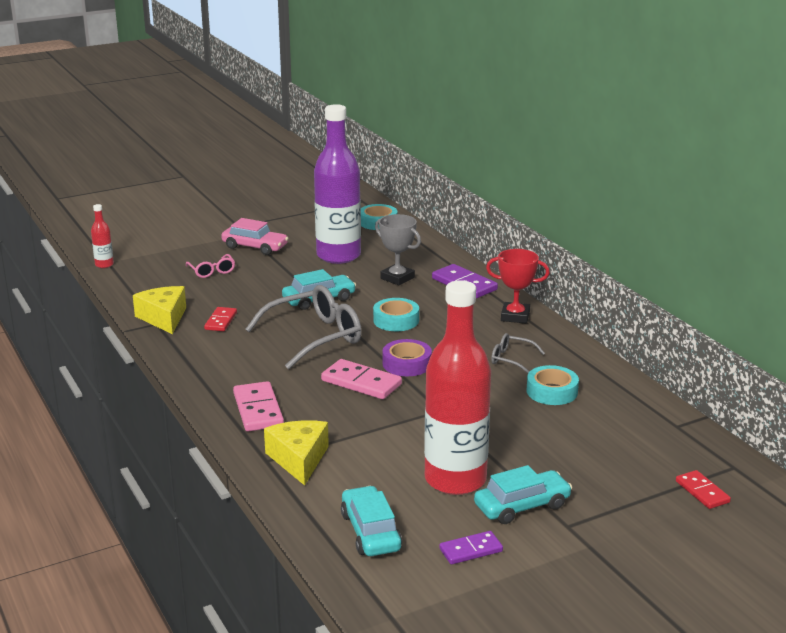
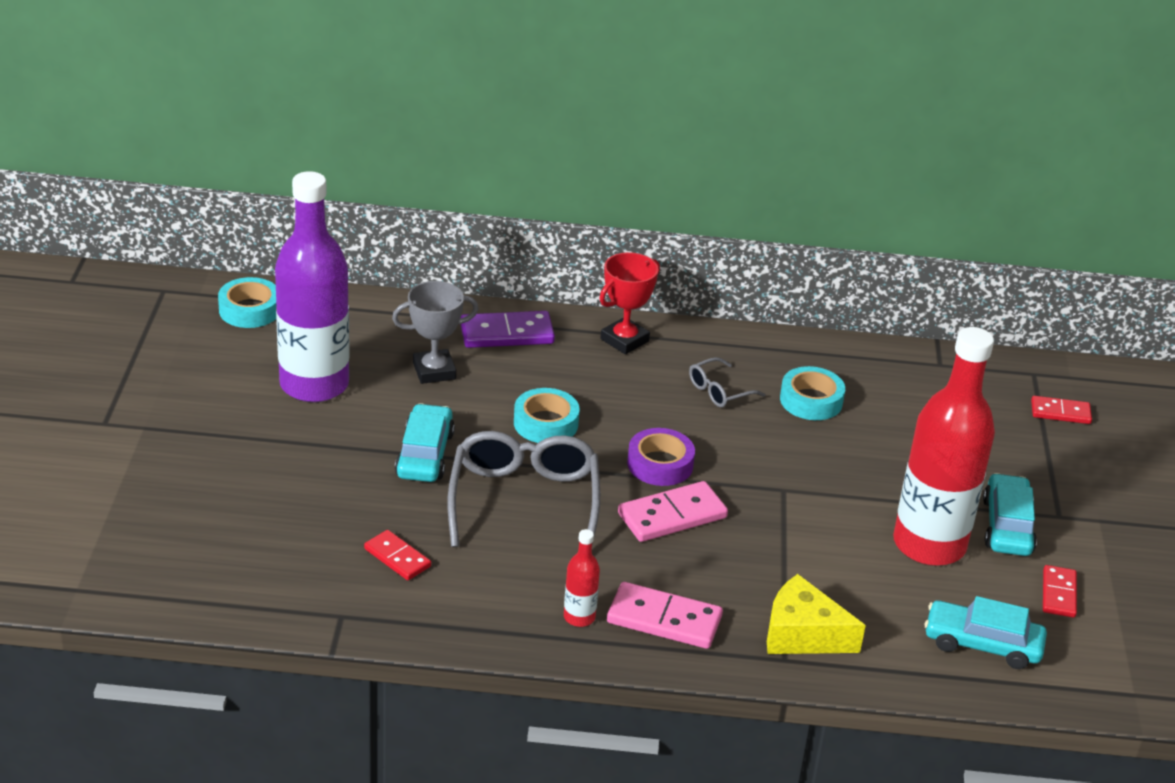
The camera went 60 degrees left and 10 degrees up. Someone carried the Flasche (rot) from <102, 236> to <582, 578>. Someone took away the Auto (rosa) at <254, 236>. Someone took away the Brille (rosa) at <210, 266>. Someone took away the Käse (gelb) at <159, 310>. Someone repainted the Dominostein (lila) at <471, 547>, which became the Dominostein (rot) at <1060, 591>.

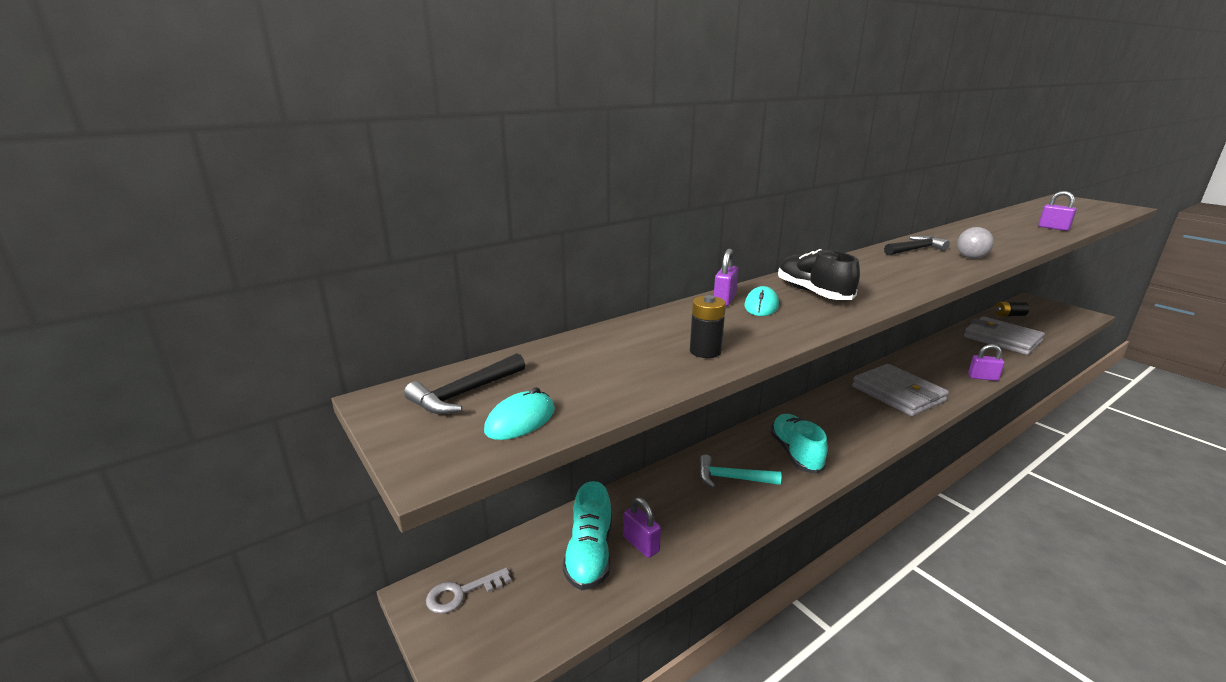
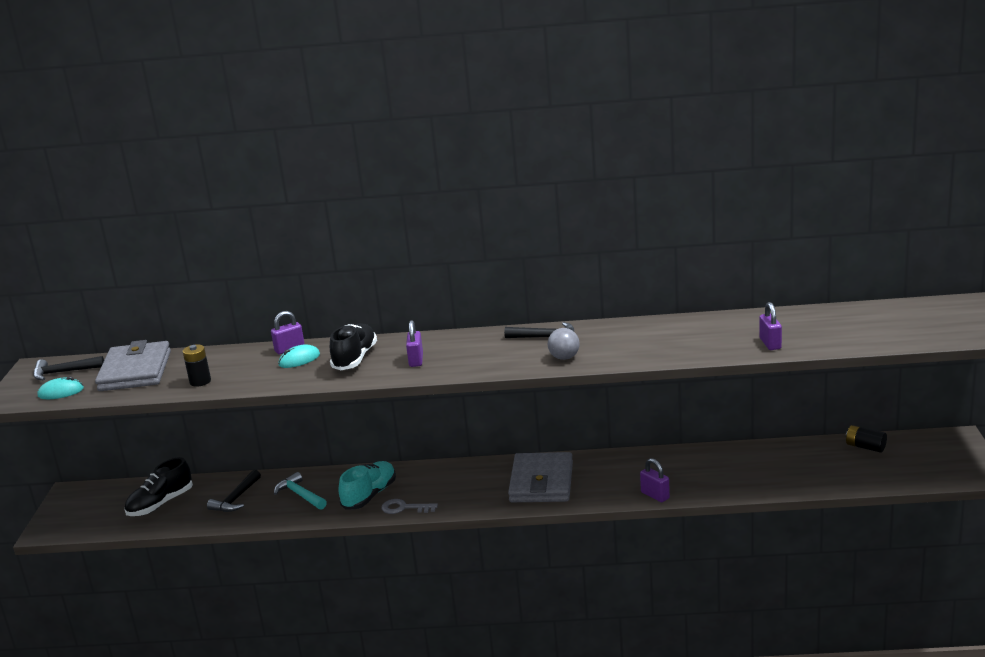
The camera went 40 degrees right and 0 degrees up. Someone carried the Geldbörse (grau) from <1004, 335> to <133, 365>. Someone repainted the Schuh (türkis) at <587, 535>, which became the Schuh (schwarz) at <158, 486>. Someone carried the Vorhängeschloss (lila) from <642, 527> to <414, 343>. Someone carried the Schlüssel (grau) from <468, 590> to <410, 506>. Someone put down the Hammer (schwarz) at <234, 491>.

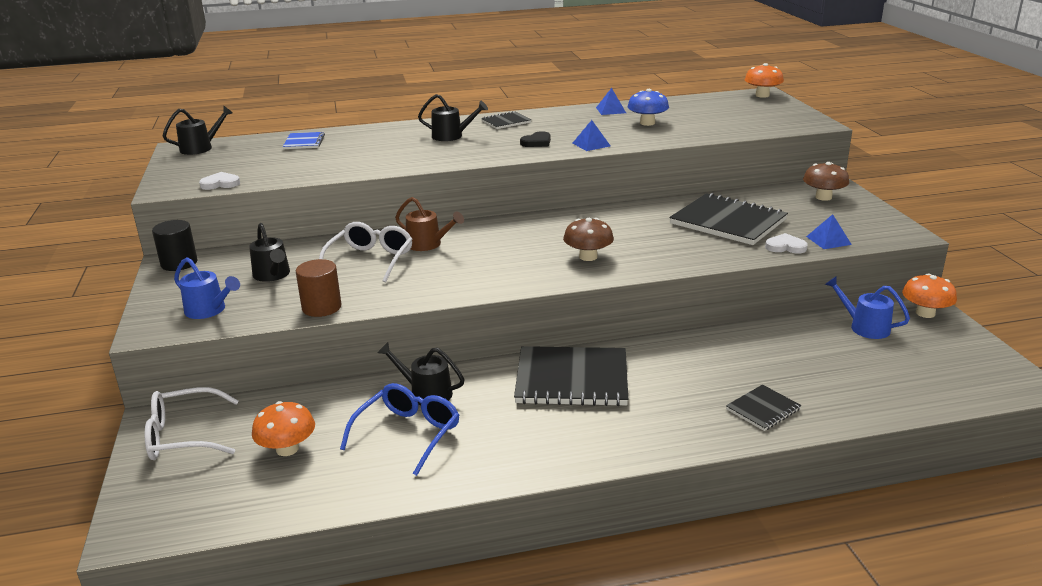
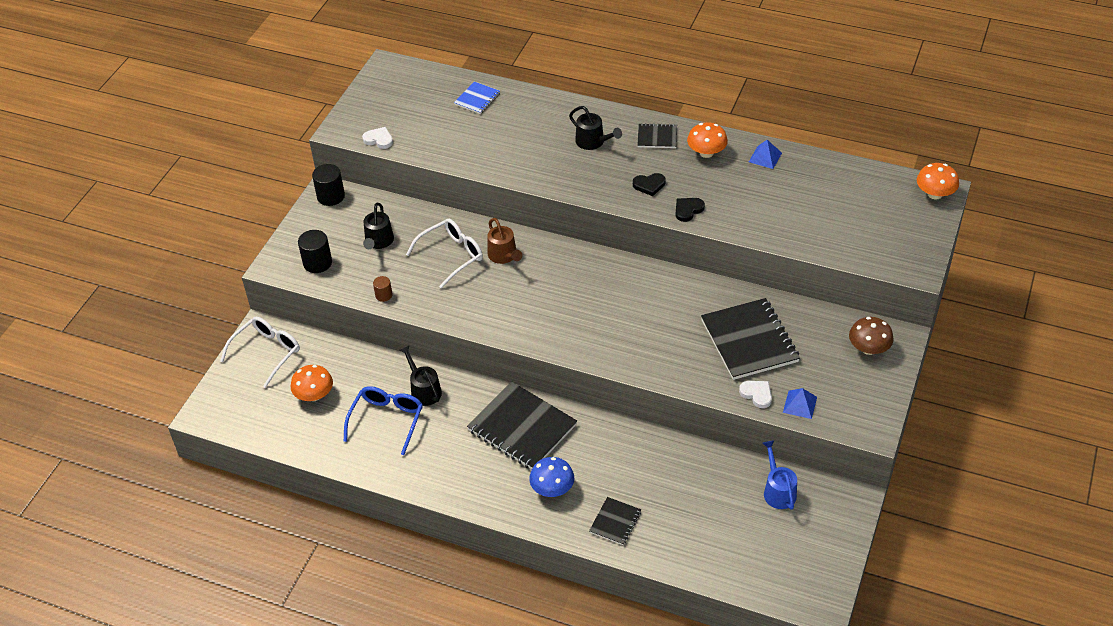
The camera went 35 degrees right and 20 degrees up. Someone carried the Pilz (blau) from <648, 107> to <551, 477>. Someone took away the Gießkanne (schwarz) at <198, 130>. Someone swapped the Pyramide (blau) at <591, 135> for the Herz (schwarz) at <690, 210>. Someone took away the Pilz (braun) at <588, 239>. Someone swapped the Gießkanne (blau) at <207, 288> for the Vollzylinder (schwarz) at <315, 251>. Someone scaled the Vollzylinder (braun) at <319, 288> by 0.58. Someone carried the Pilz (orange) from <929, 295> to <707, 140>. Someone rotated the Brille (blau) at <399, 429> by 45 degrees counterclockwise. Someone rotated the Notizbuch (schwarz) at <763, 407> by 60 degrees counterclockwise. Someone rotated the Brille (weiß) at <191, 423> by 105 degrees clockwise.

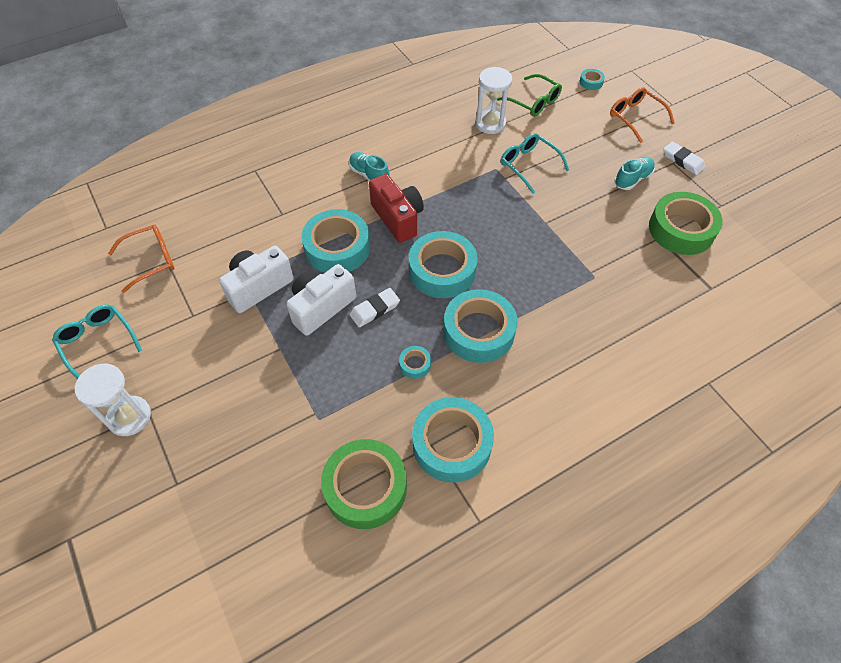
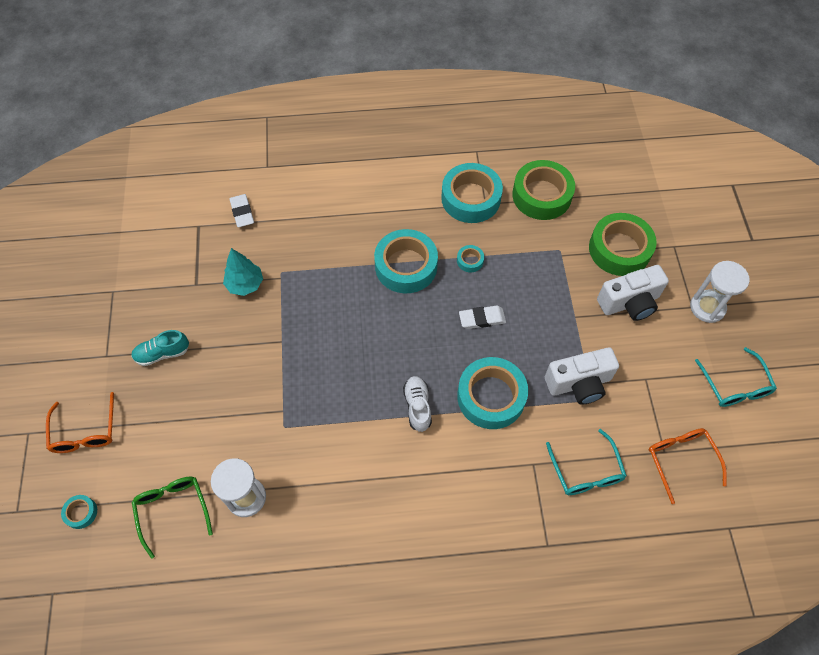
The camera went 155 degrees left and 5 degrees up. Someone carried the Brille (türkis) from <535, 163> to <586, 462>. Someone carried the Radiergummi (weiß) from <684, 158> to <241, 210>. Someone took away the Schuh (türkis) at <369, 166>. Someone swapped the Kamera (rot) at <396, 208> for the Schuh (weiß) at <417, 404>. Someone carried the Klebeband (grün) from <686, 223> to <623, 244>. Someone rotated the Brille (orange) at <141, 258> by 75 degrees clockwise. Someone took away the Klebeband (türkis) at <443, 264>. Someone carried the Kamera (weiß) from <321, 300> to <633, 293>. Someone put down the Baum (türkis) at <243, 272>.

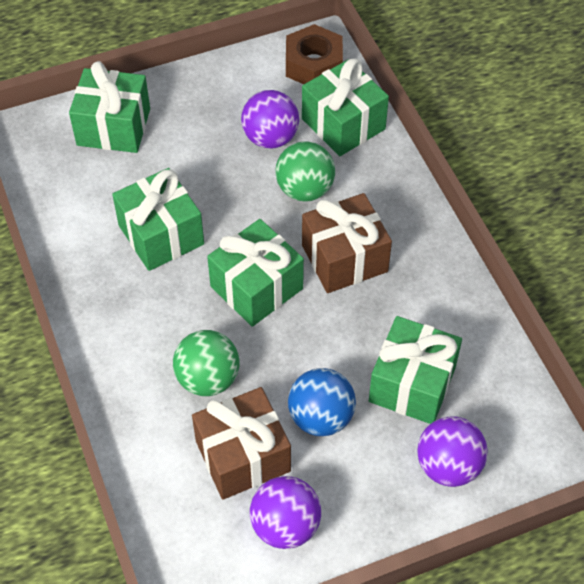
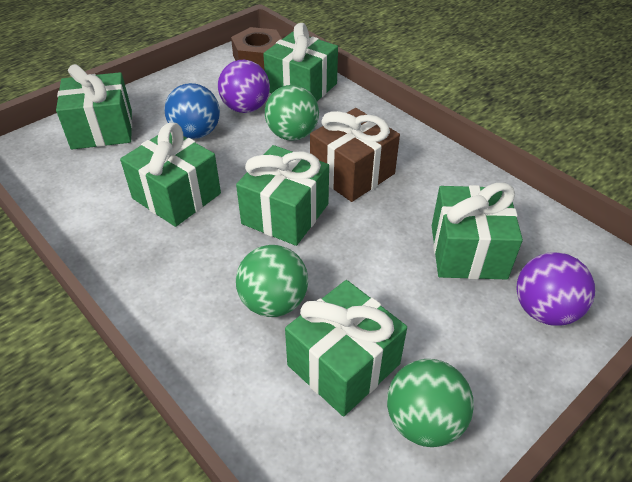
The camera went 20 degrees left and 10 degrees down. Someone carried the Ball (blau) from <322, 402> to <192, 111>. Someone repainted the Geschenk (braun) at <241, 443>, which became the Geschenk (grün) at <346, 348>. Someone repainted the Ball (lila) at <285, 512>, which became the Ball (grün) at <430, 403>.

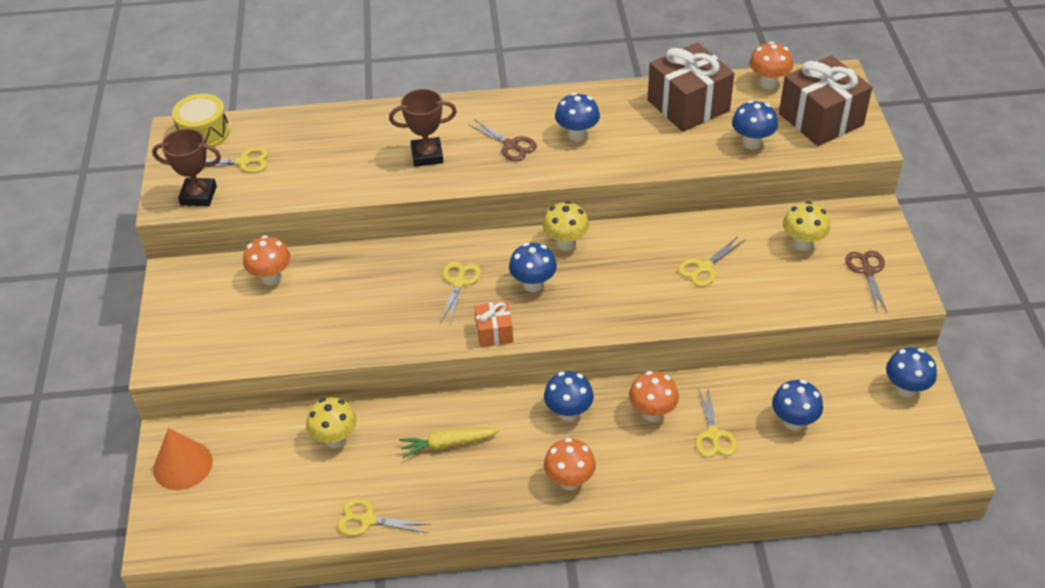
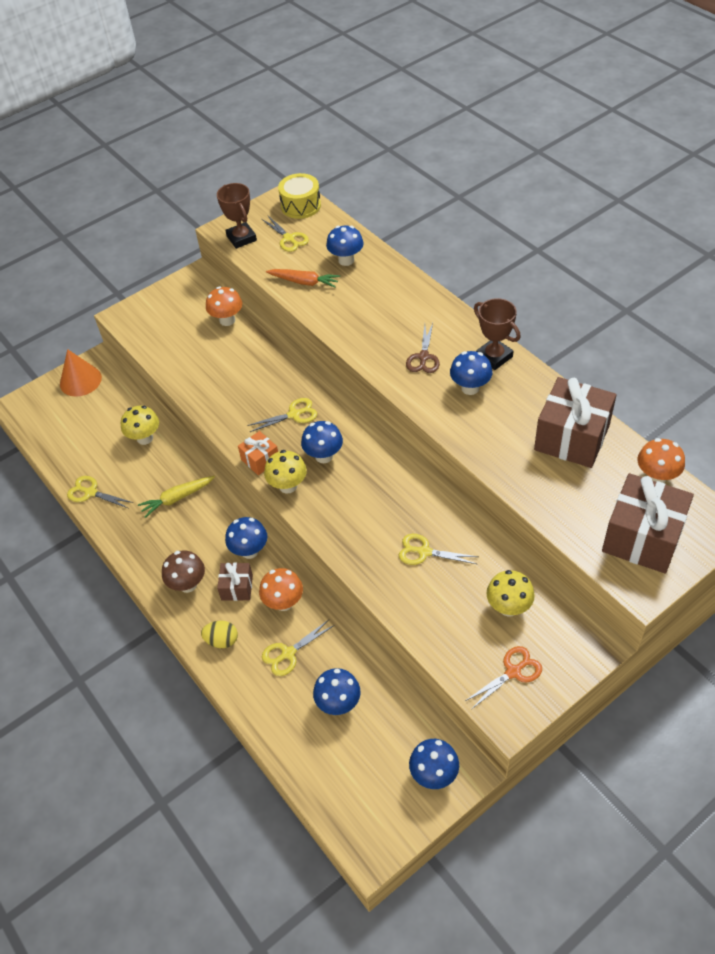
The camera went 60 degrees right and 5 degrees up. Someone carried the Pokal (braun) from <423, 128> to <497, 334>. Someone carried the Pilz (blau) from <755, 124> to <345, 246>. Someone carried the Pilz (gelb) from <566, 226> to <285, 472>. Someone repainted the Schere (braun) at <866, 281>, which became the Schere (orange) at <503, 677>. Someone rotated the Karotte (gelb) at <450, 443> by 75 degrees counterclockwise. Someone repainted the Pilz (orange) at <570, 464>, which became the Pilz (braun) at <183, 571>. Someone rotated the Schere (gelb) at <384, 517> by 45 degrees counterclockwise. Someone put down the Karotte (orange) at <303, 278>. Someone put down the Geschenk (braun) at <235, 582>. Someone put down the Ei (gelb) at <219, 634>.

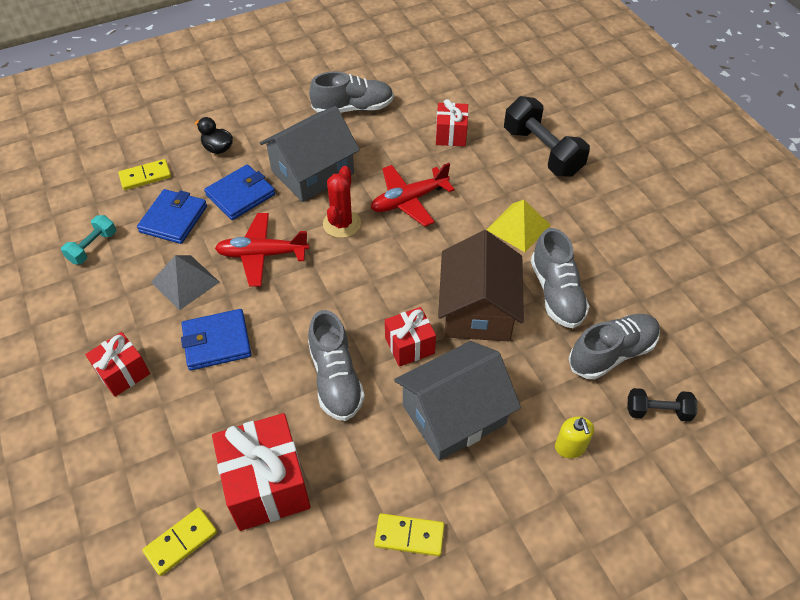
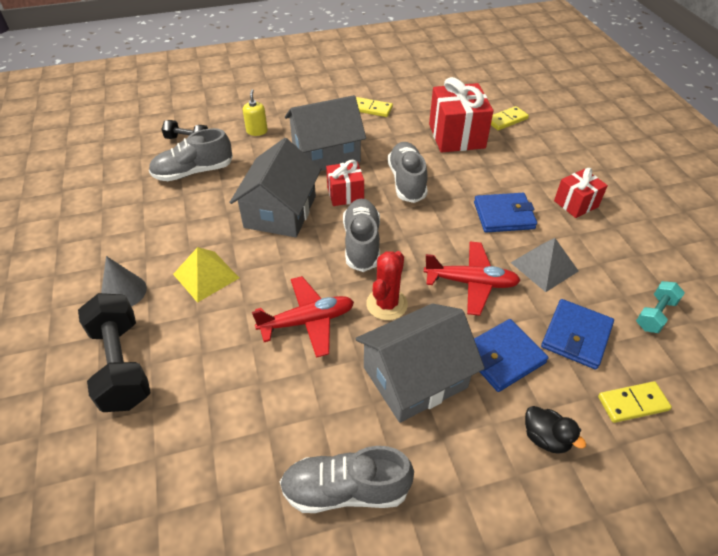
The camera went 170 degrees left and 5 degrees down. Someone took away the Geschenk (rot) at <452, 122>. Someone carried the Schuh (grau) from <560, 278> to <361, 235>. Someone repainted the Haus (braun) at <481, 285>, which became the Haus (grau) at <275, 187>. Someone put down the Kegel (grau) at <124, 281>.

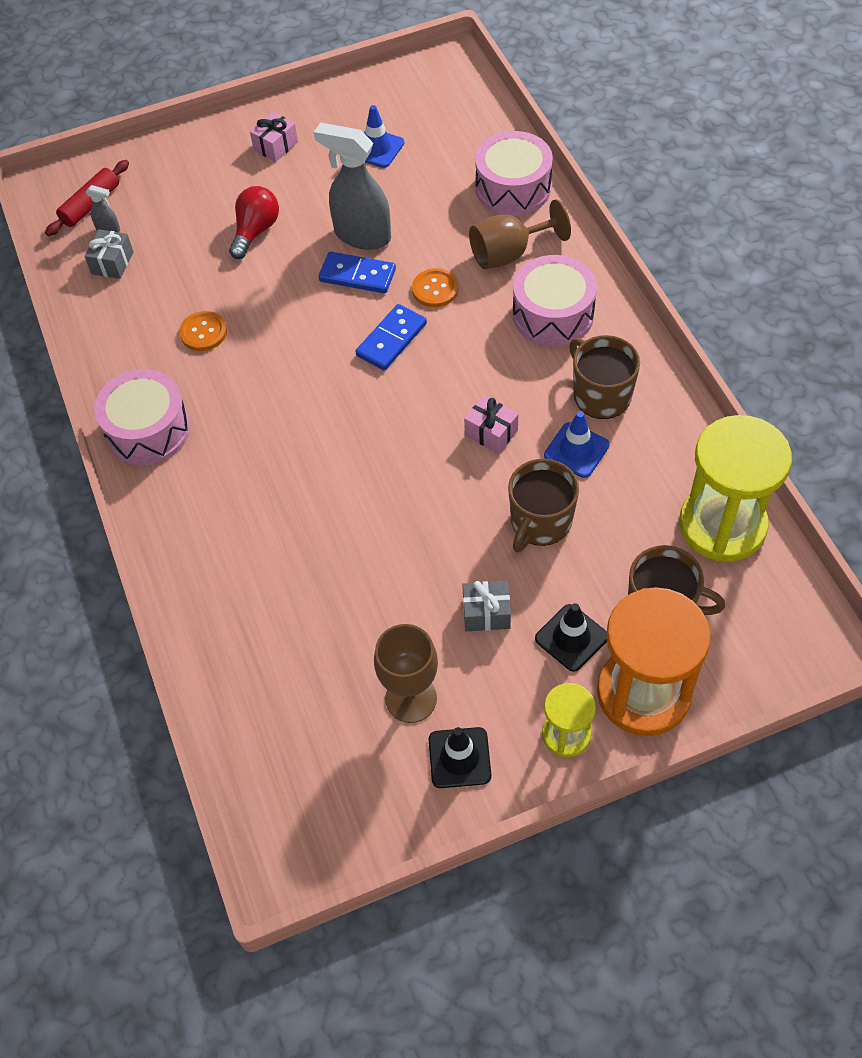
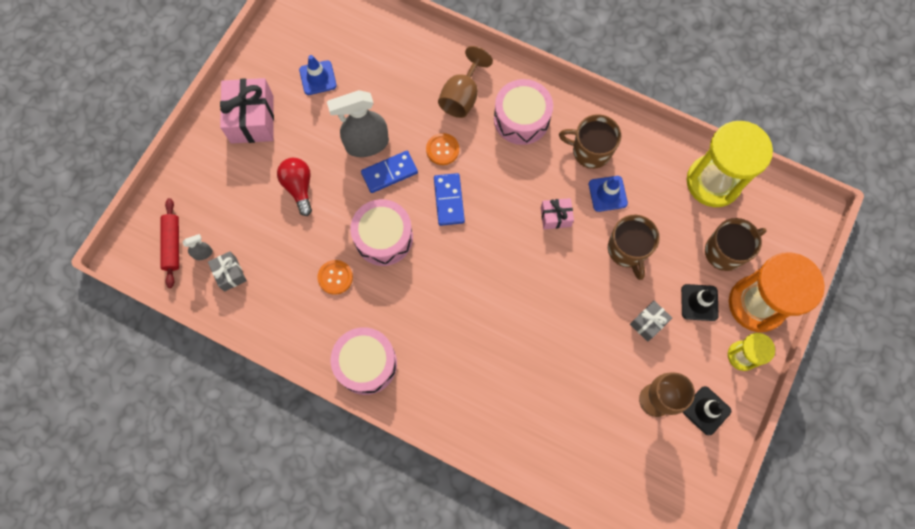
The camera went 45 degrees left and 15 degrees up. Someone scaled the Geschenk (rosa) at <274, 137> by 1.88. Someone carried the Trommel (rosa) from <514, 173> to <381, 232>.

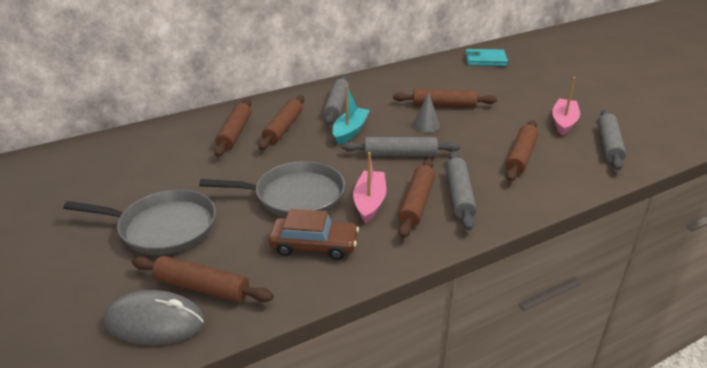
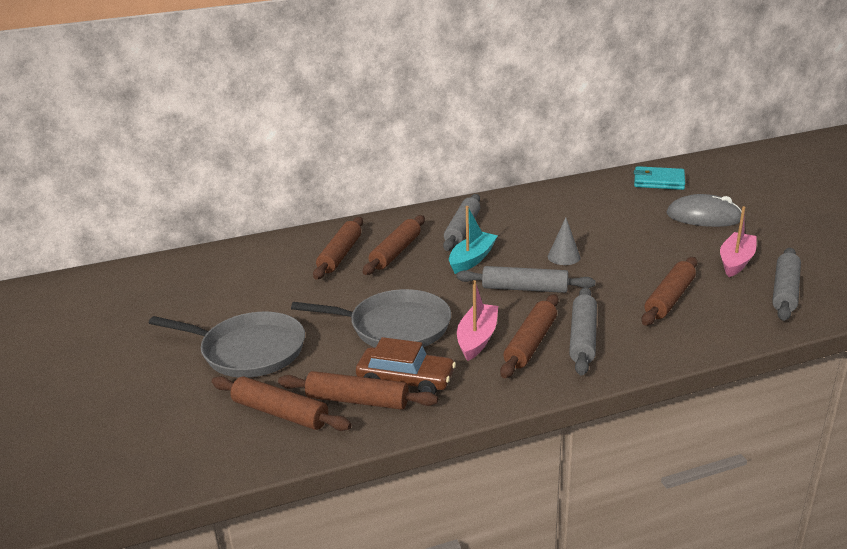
The camera went 10 degrees right and 5 degrees down. Someone carried the Nudelholz (braun) from <445, 98> to <358, 390>. Someone carried the Computermaus (grau) from <154, 317> to <704, 210>.

